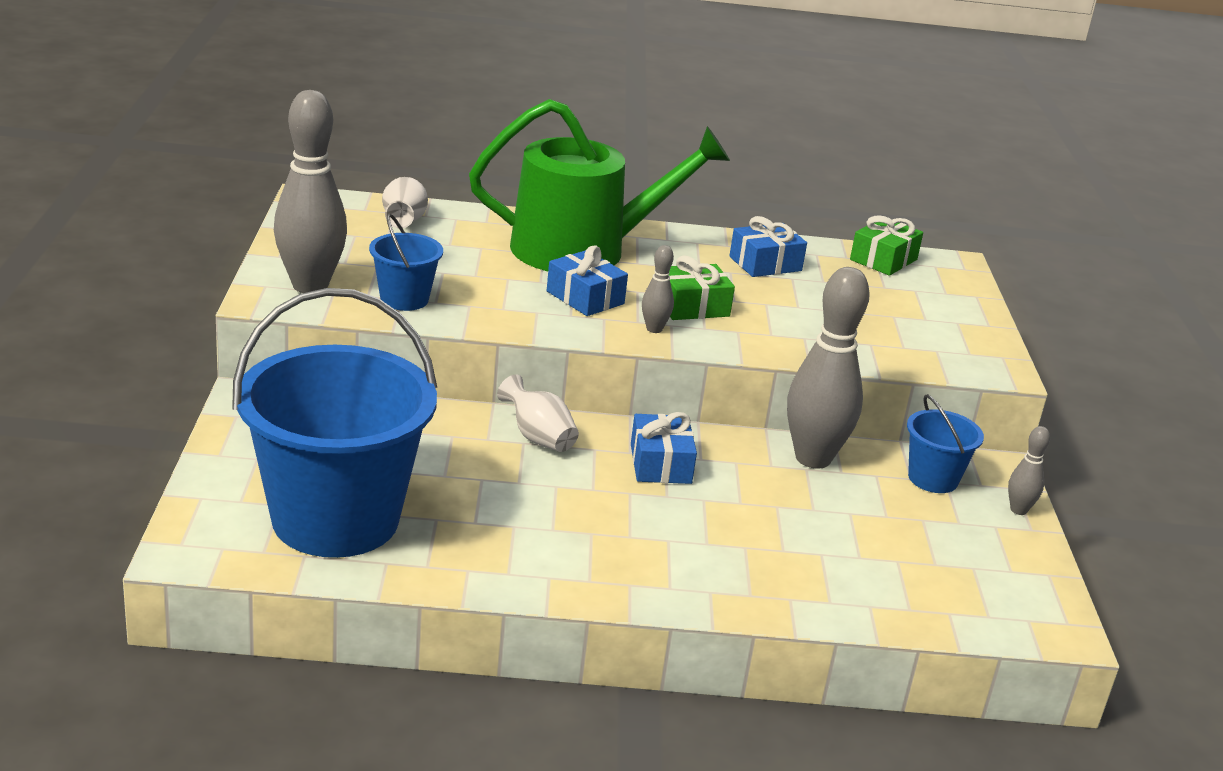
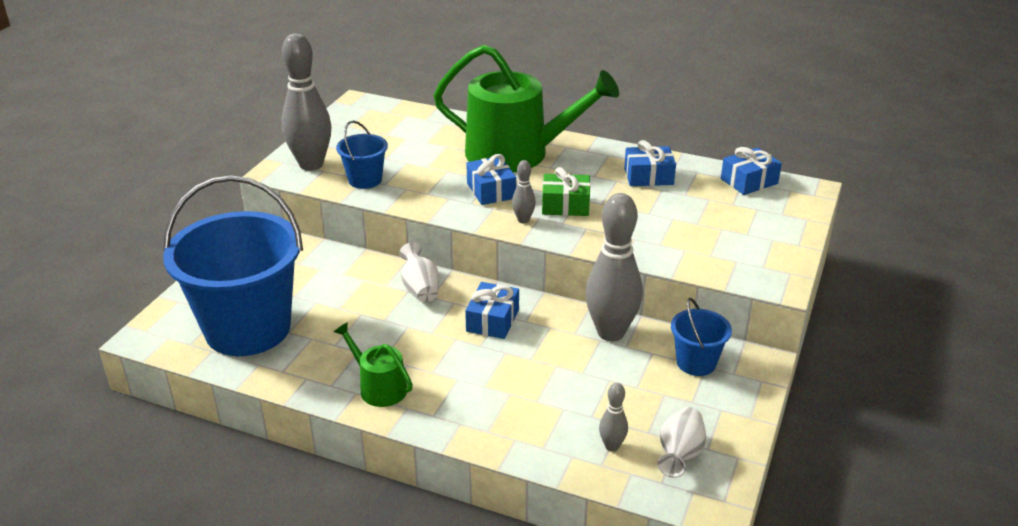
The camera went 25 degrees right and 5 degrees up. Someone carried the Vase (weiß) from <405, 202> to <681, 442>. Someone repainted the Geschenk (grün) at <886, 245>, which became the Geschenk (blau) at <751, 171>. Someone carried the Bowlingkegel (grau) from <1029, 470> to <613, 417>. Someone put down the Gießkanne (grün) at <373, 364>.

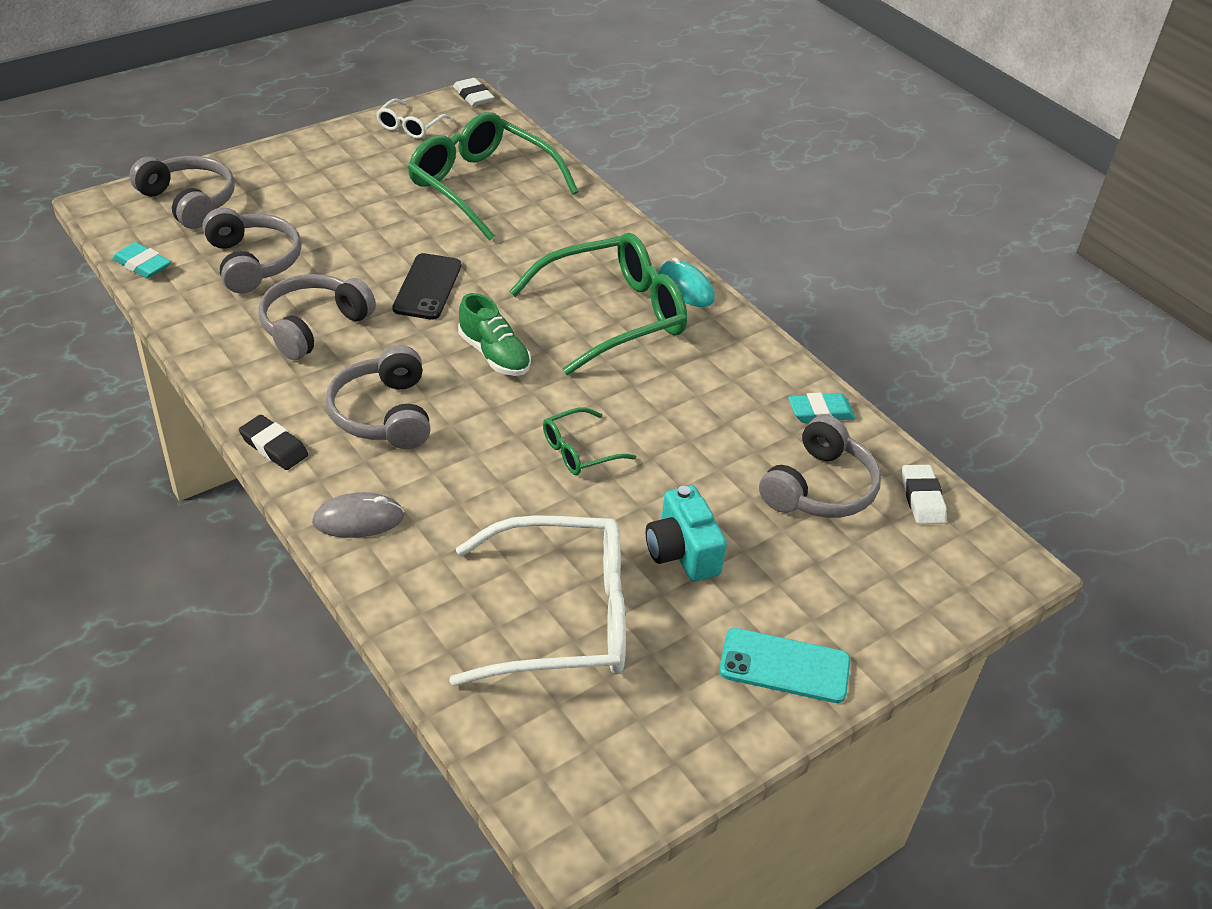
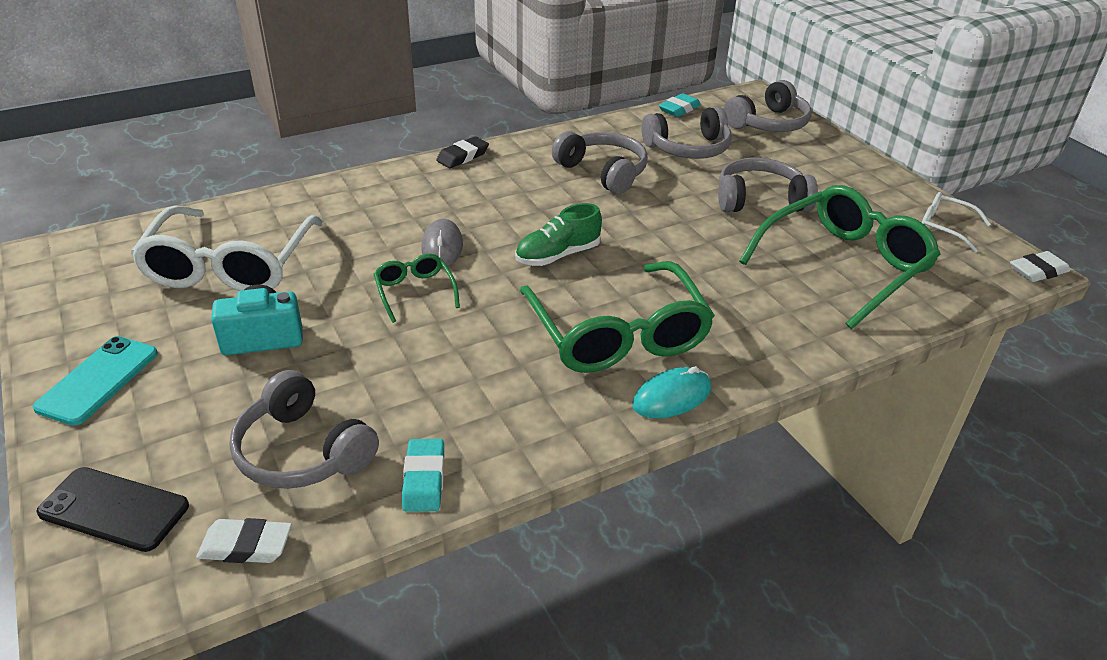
The camera went 100 degrees right and 5 degrees down. Someone carried the Handy (schwarz) from <426, 286> to <112, 509>. Someone carried the Kopfhörer (grau) from <378, 397> to <768, 185>. Someone carried the Computermaus (grau) from <358, 515> to <442, 243>.

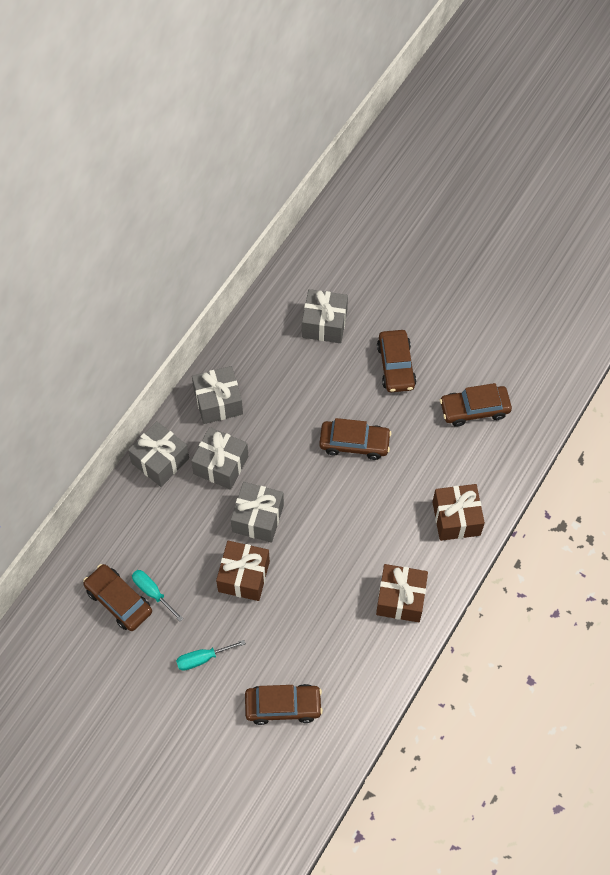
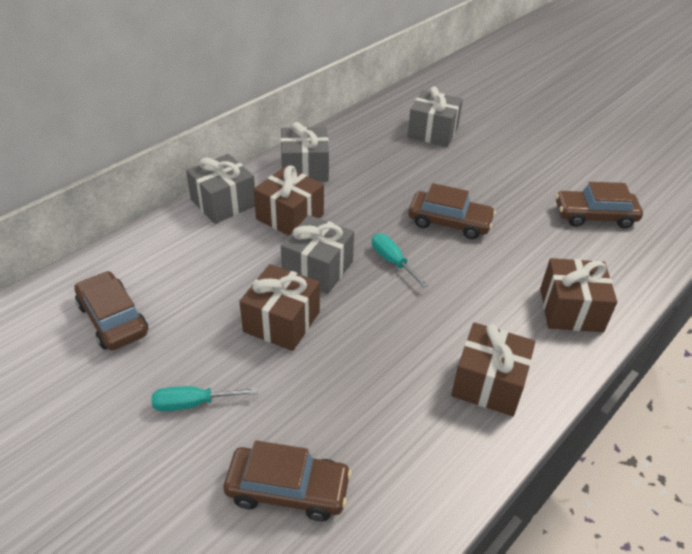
The camera went 10 degrees right and 20 degrees down. Someone took away the Auto (braun) at <396, 361>. Someone repainted the Geschenk (grau) at <219, 458>, which became the Geschenk (braun) at <289, 200>. Someone carried the Schraubenzieher (türkis) from <157, 595> to <400, 261>.

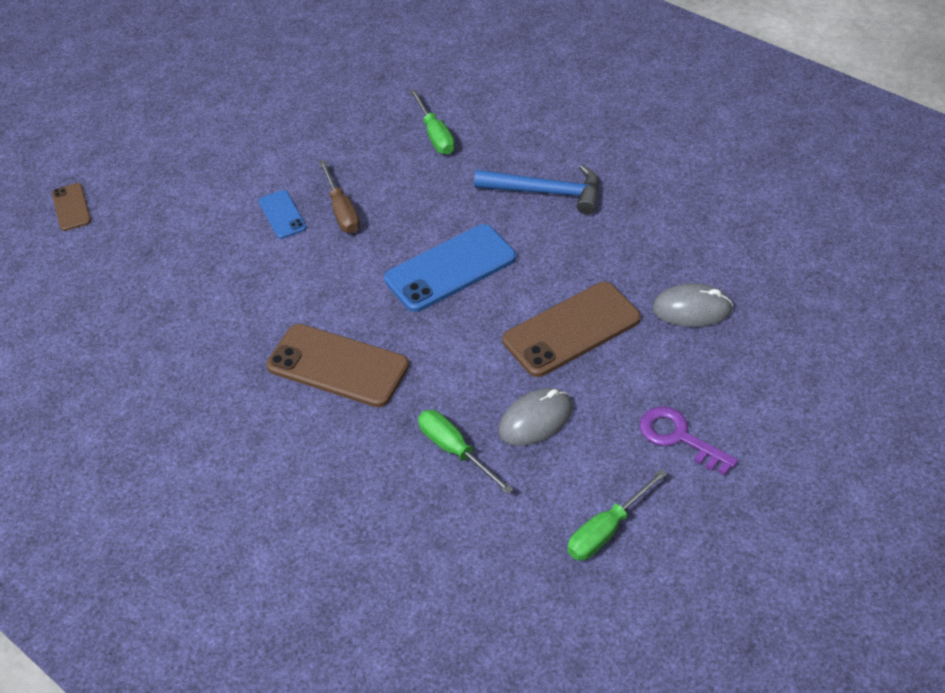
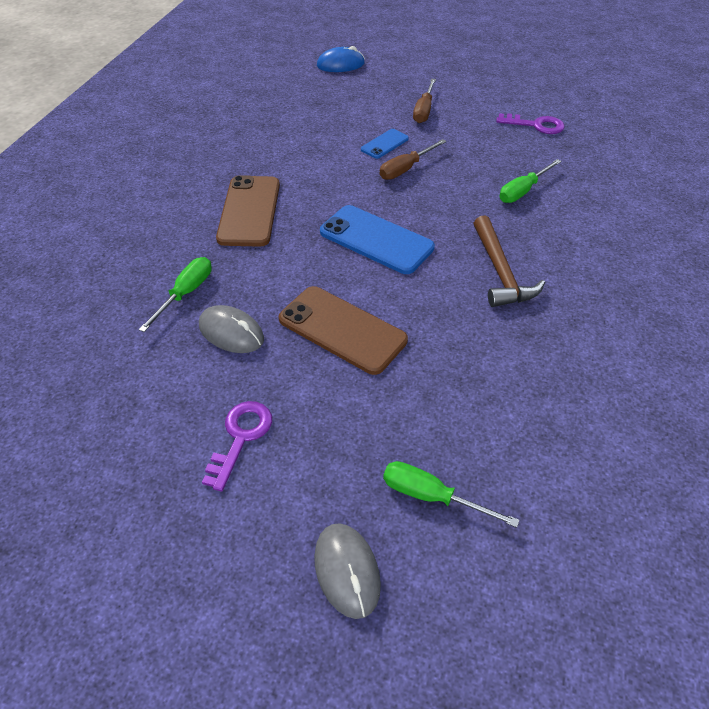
The camera went 65 degrees right and 0 degrees up. Someone repainted the Hammer (blau) at <536, 190>, which became the Hammer (braun) at <509, 261>. Someone swapped the Handy (braun) at <71, 207> for the Computermaus (blau) at <341, 59>. Someone carried the Computermaus (grau) from <692, 305> to <347, 571>. Someone carried the Schraubenzieher (grün) from <617, 514> to <451, 494>. Someone put down the Schraubenzieher (braun) at <424, 101>. Someone put down the Schlüssel (lila) at <530, 123>.

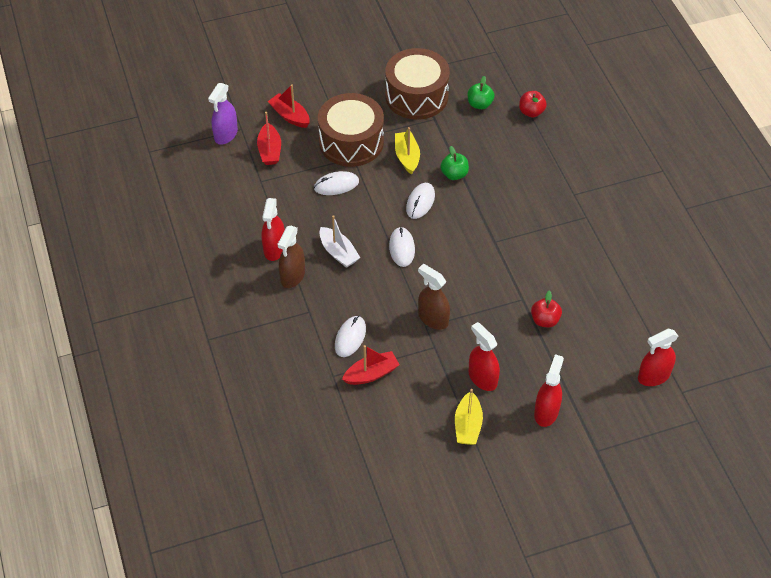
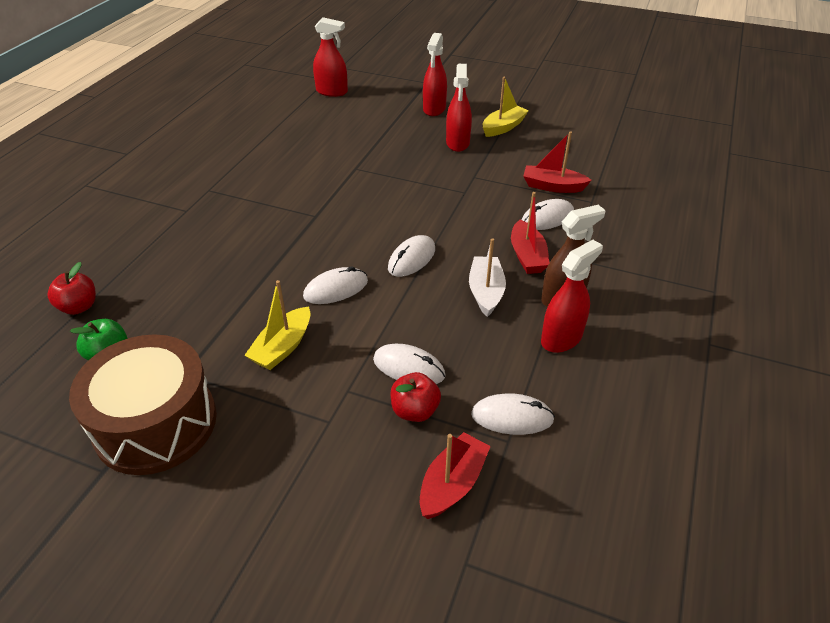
The camera went 140 degrees left and 10 degrees down. Someone took away the Sprühflasche (lila) at <223, 114>. Someone carried the Boot (rot) from <289, 106> to <530, 233>. Someone took away the Trommel (braun) at <351, 130>. Someone took away the Apfel (grün) at <454, 163>. Someone took away the Sprühflasche (braun) at <434, 297>. Someone carried the Apfel (rot) from <546, 309> to <415, 397>. Someone rotated the Sprühflasche (rot) at <549, 390> by 45 degrees counterclockwise. Someone put down the Computermaus (weiß) at <513, 414>.

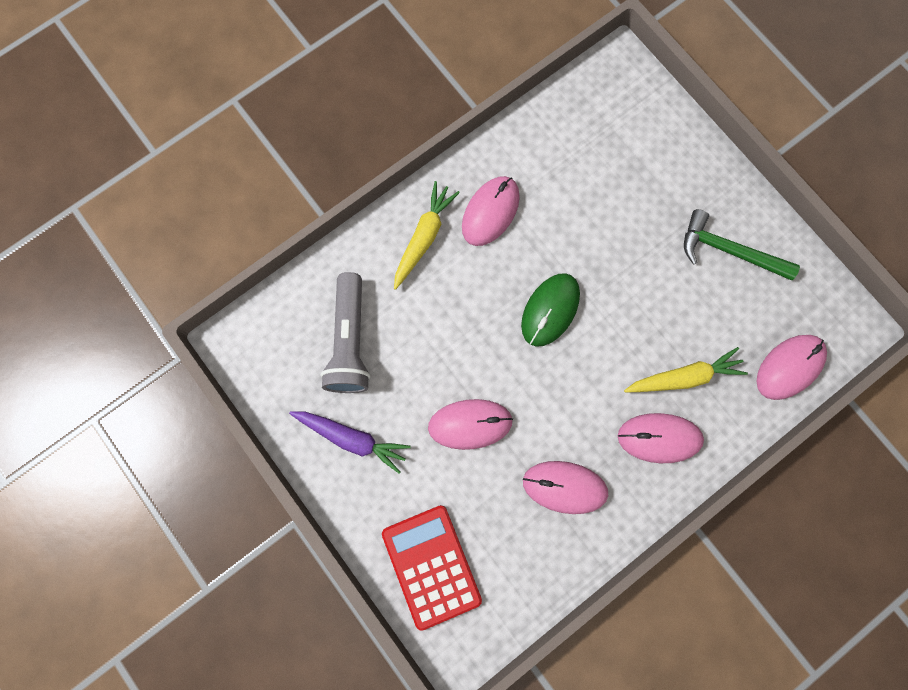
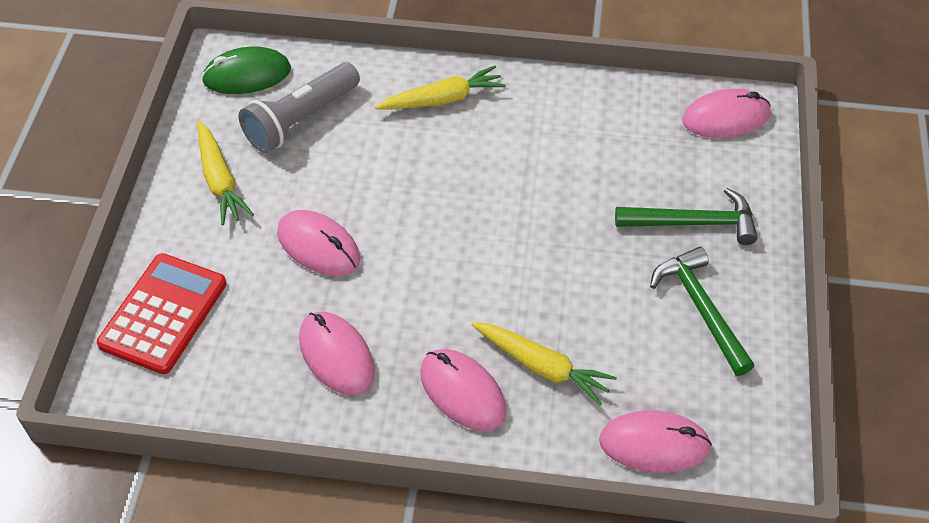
The camera went 45 degrees right and 25 degrees down. Someone carried the Computermaus (rosa) from <491, 211> to <726, 113>. Someone carried the Computermaus (grün) from <550, 310> to <246, 70>. Someone repainted the Karotte (lila) at <350, 442>, which became the Karotte (gelb) at <225, 173>. Someone put down the Hammer (grün) at <686, 216>.

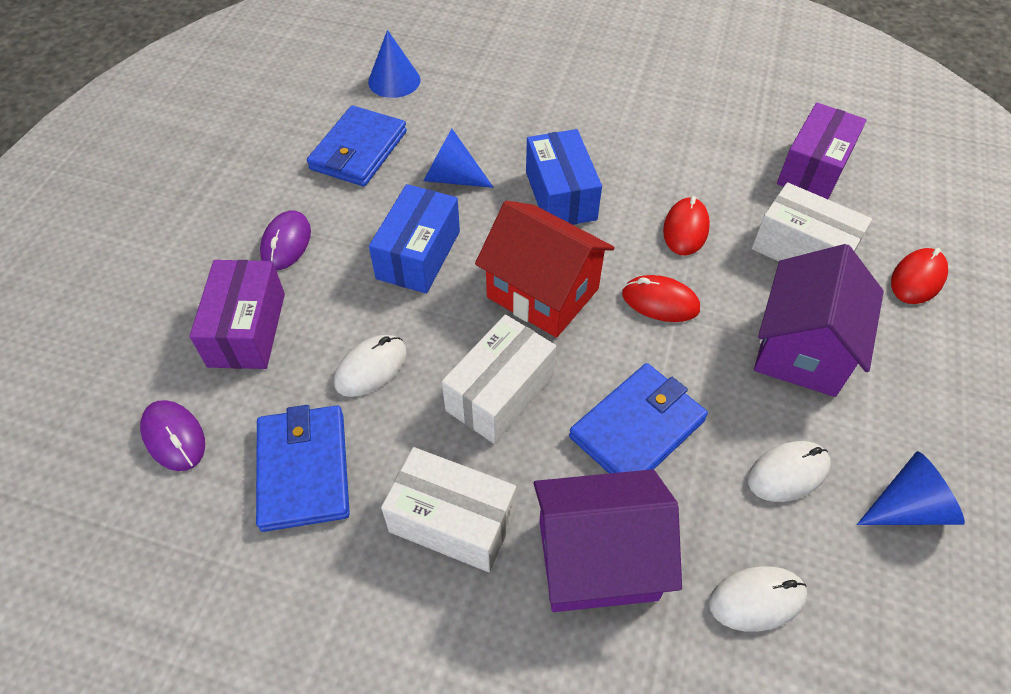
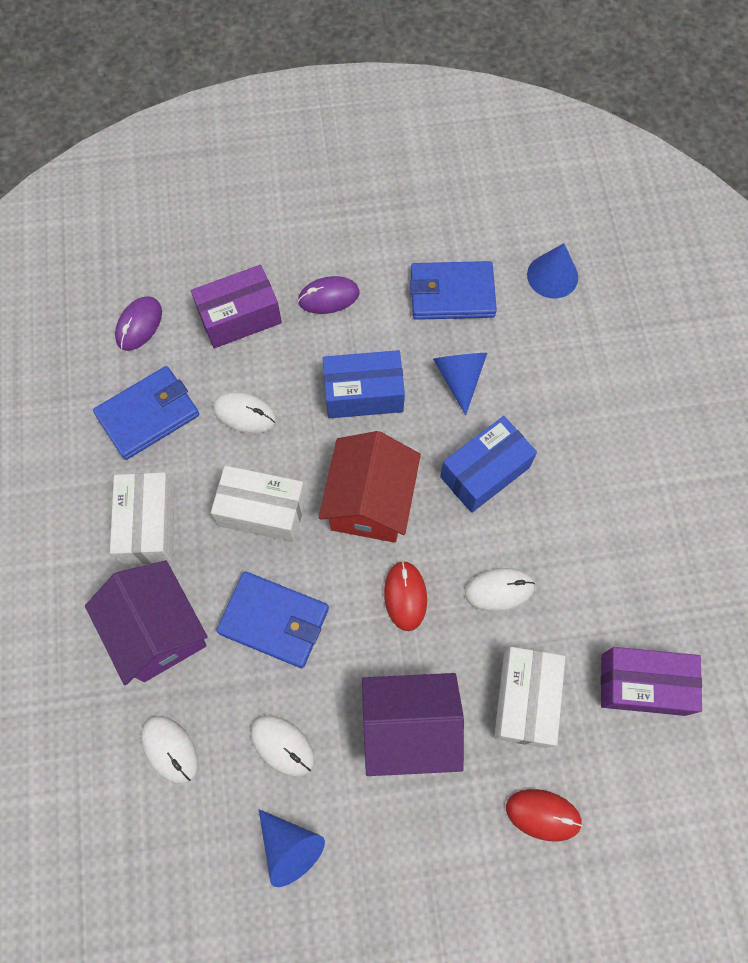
The camera went 65 degrees right and 15 degrees up. Someone repainted the Computermaus (rot) at <686, 225>, which became the Computermaus (weiß) at <500, 590>.

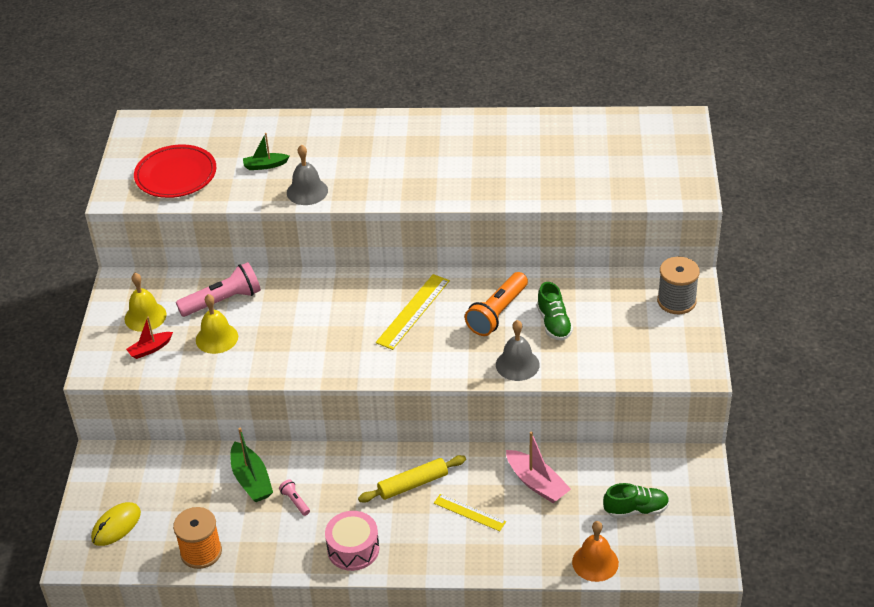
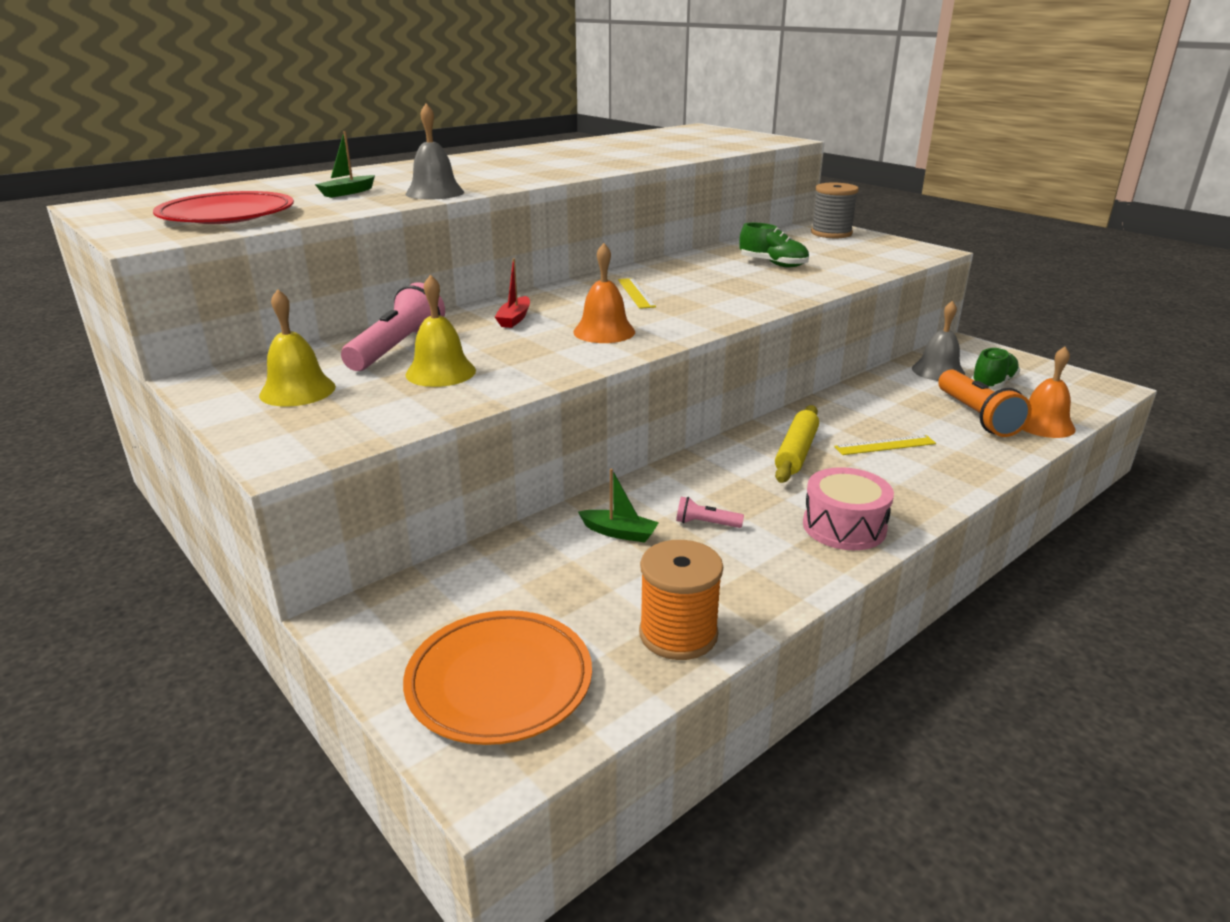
The camera went 45 degrees left and 15 degrees down. Someone carried the Taschenlampe (orange) from <496, 304> to <985, 403>. Someone scaled the Lineal (gelb) at <413, 312> by 0.64. Someone carried the Boot (rot) from <149, 338> to <512, 293>. Someone carried the Glocke (grau) from <517, 350> to <938, 341>. Someone scaled the Boot (grün) at <252, 465> by 0.62. Someone took away the Boot (rosa) at <538, 467>. Someone swapped the Computermaus (gelb) at <116, 524> for the Teller (orange) at <497, 677>. Someone put down the Glocke (orange) at <604, 293>.

